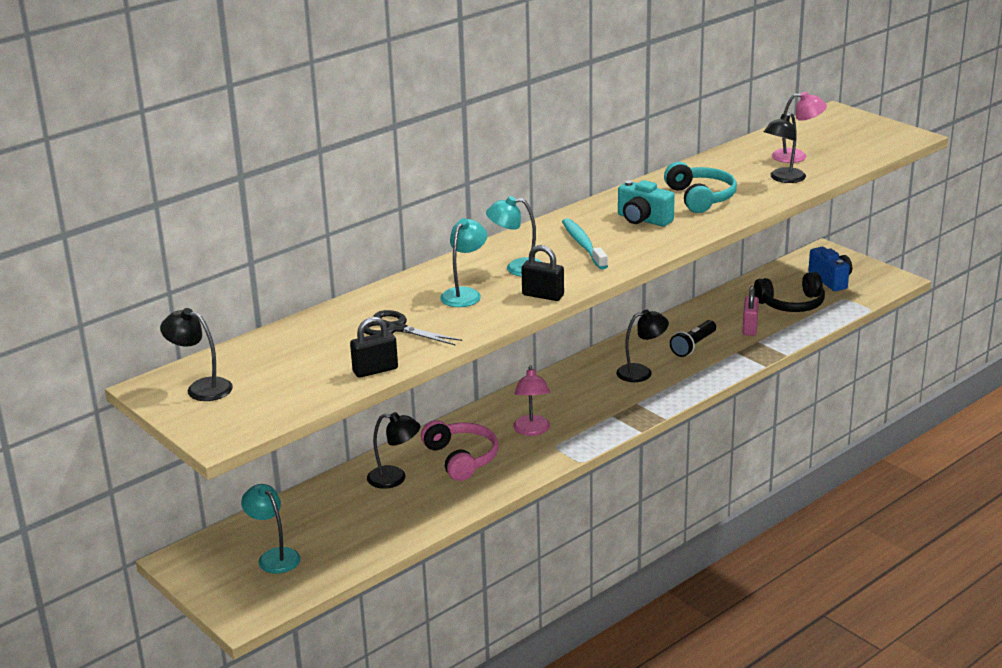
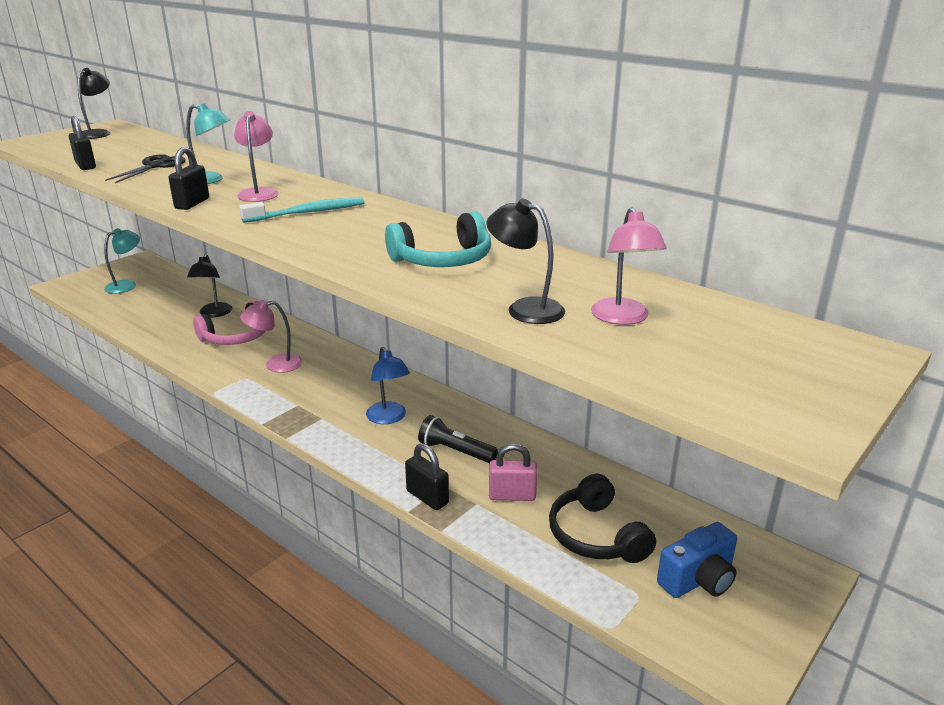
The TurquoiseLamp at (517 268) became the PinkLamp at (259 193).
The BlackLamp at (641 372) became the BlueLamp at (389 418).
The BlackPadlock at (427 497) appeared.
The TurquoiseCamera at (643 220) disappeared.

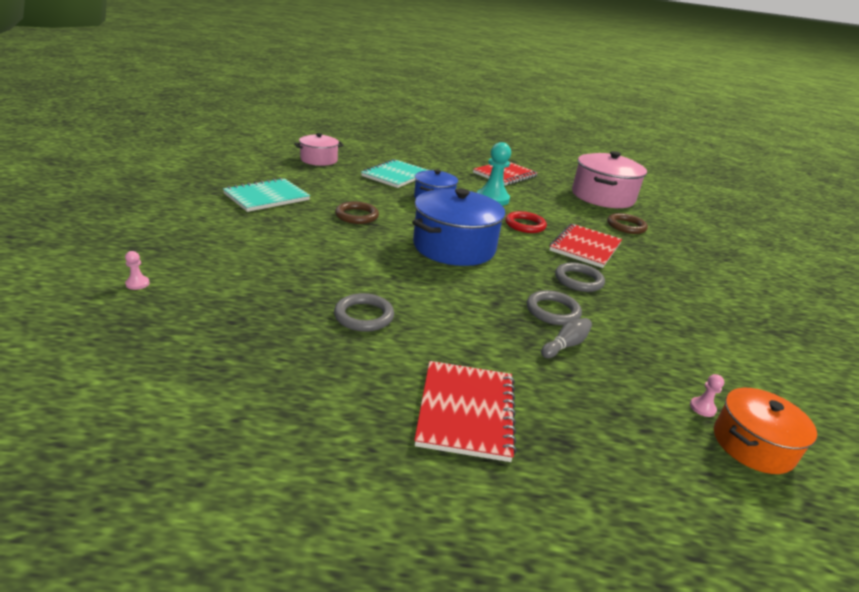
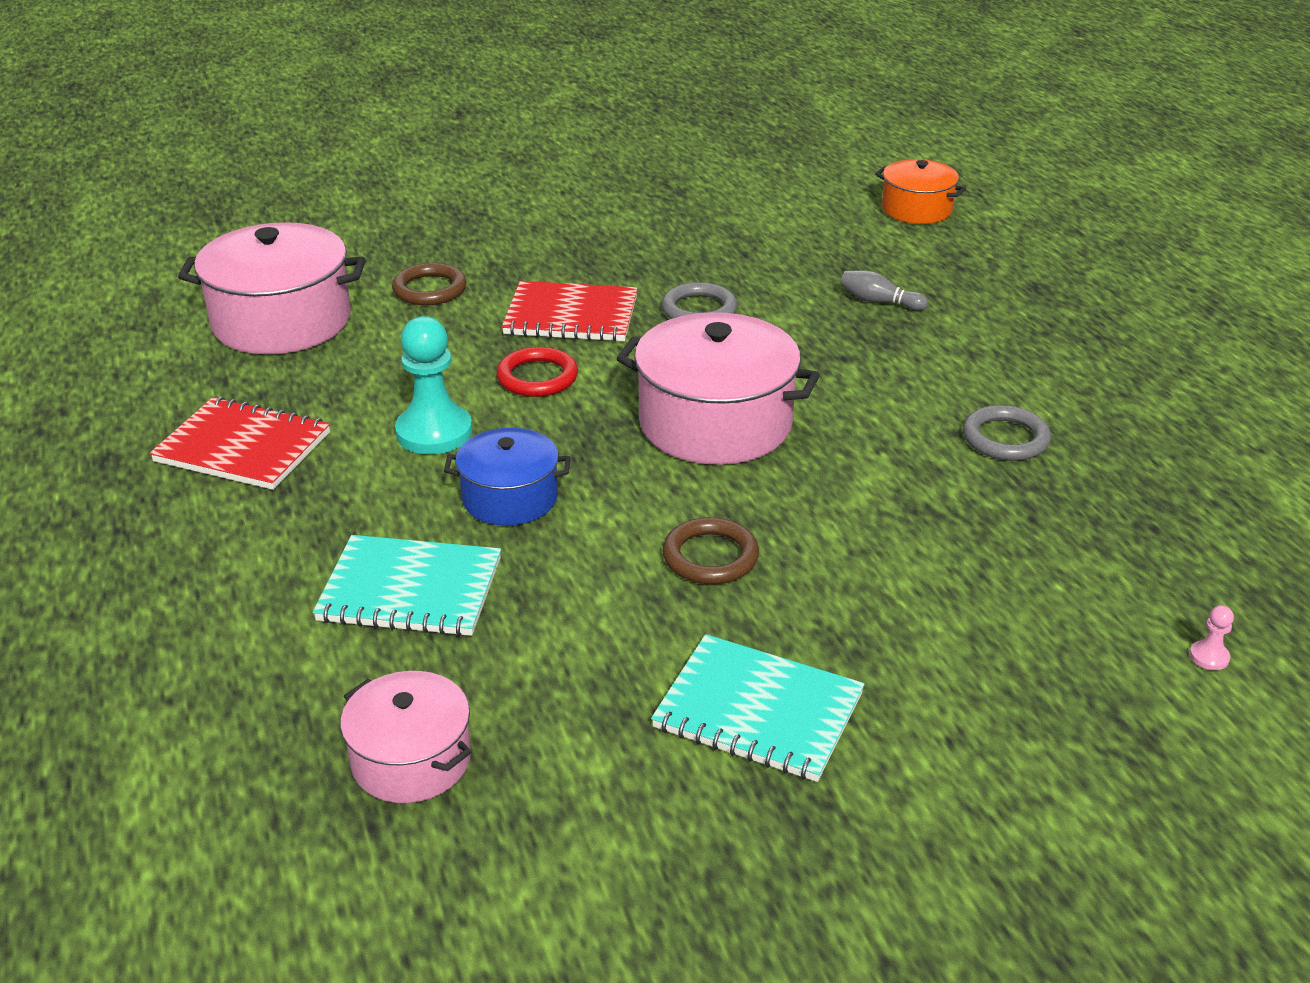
The BluePot at (454 247) became the PinkPot at (715 423).
The RedNotebook at (466 411) disappeared.
The GreyRing at (553 311) disappeared.
The PinkPawn at (702 408) disappeared.

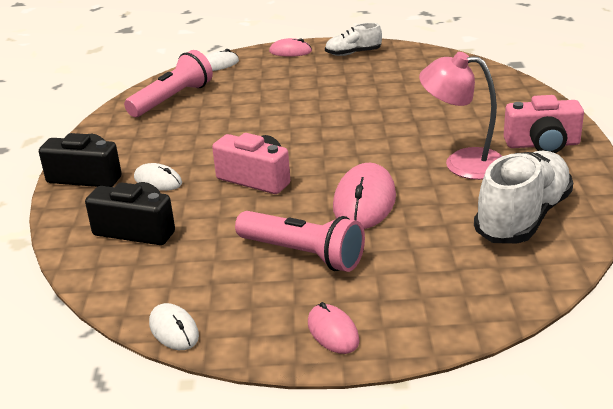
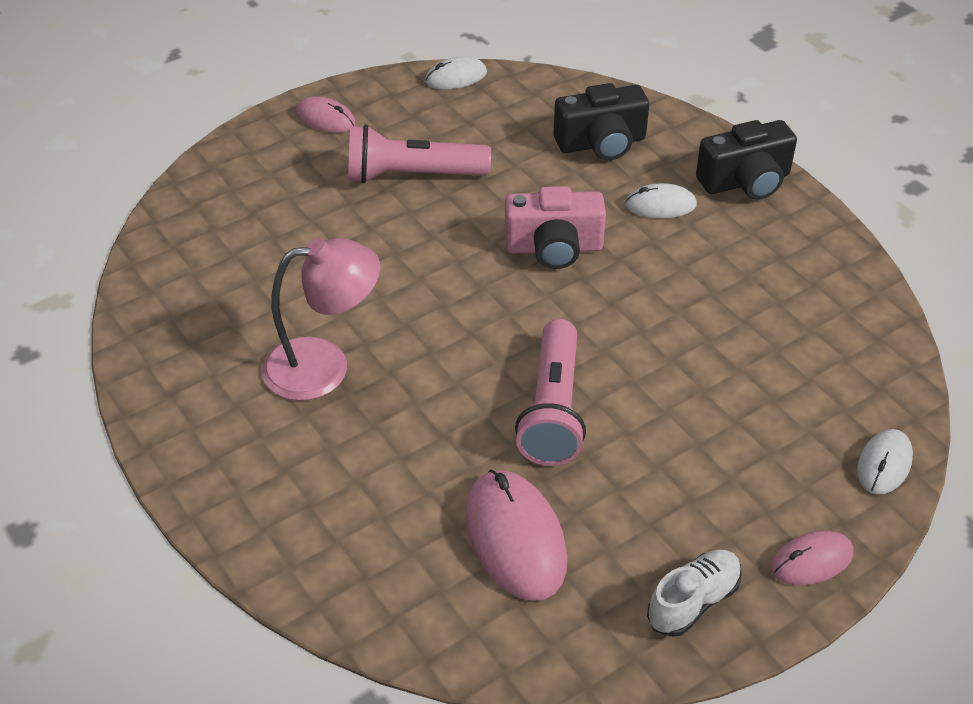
The WhiteMouse at (174 330) turned 45 degrees counterclockwise.
The PinkMouse moved from (364 201) to (515 538).
The PinkFlashlight moved from (172 99) to (552 410).
The WhiteShoe at (523 218) disappeared.
The PinkCamera at (542 144) disappeared.

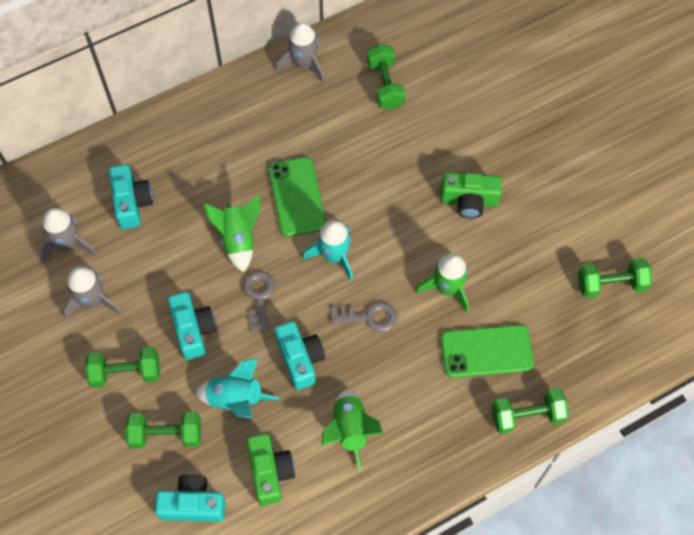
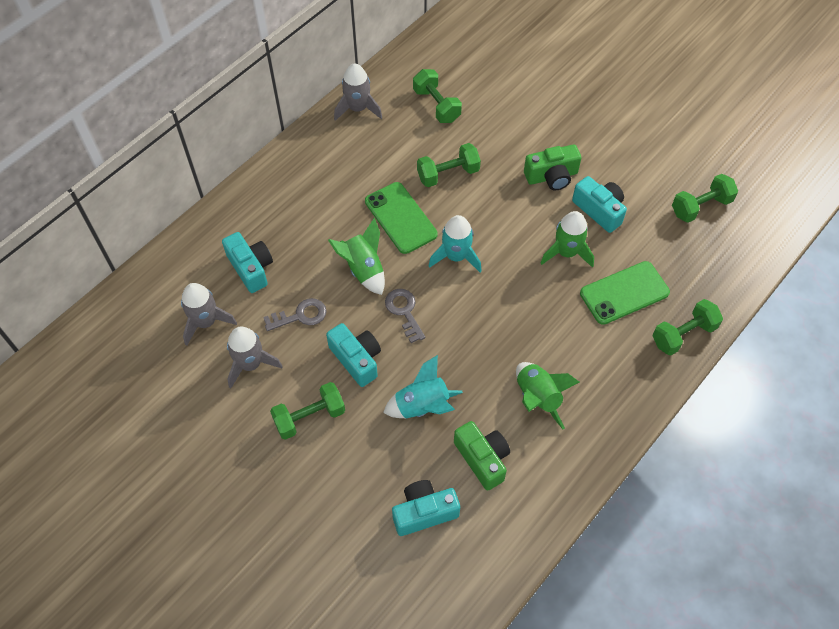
The GreyKey moved from (369 317) to (300 316).
The GreenDumbbell moved from (166 434) to (448 174).
The TurquoiseCamera moved from (300 359) to (599 210).

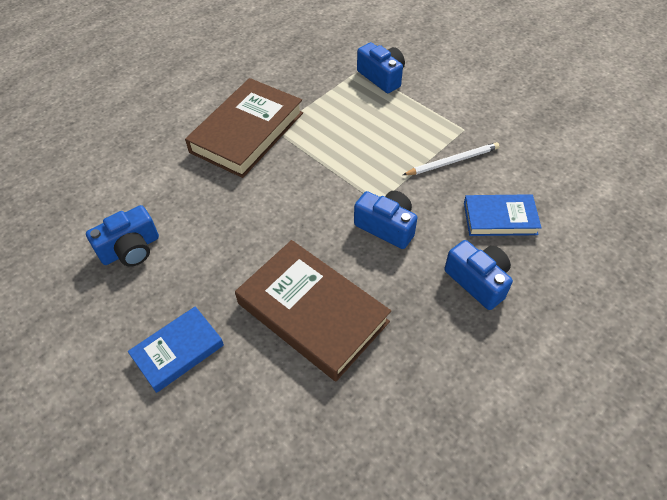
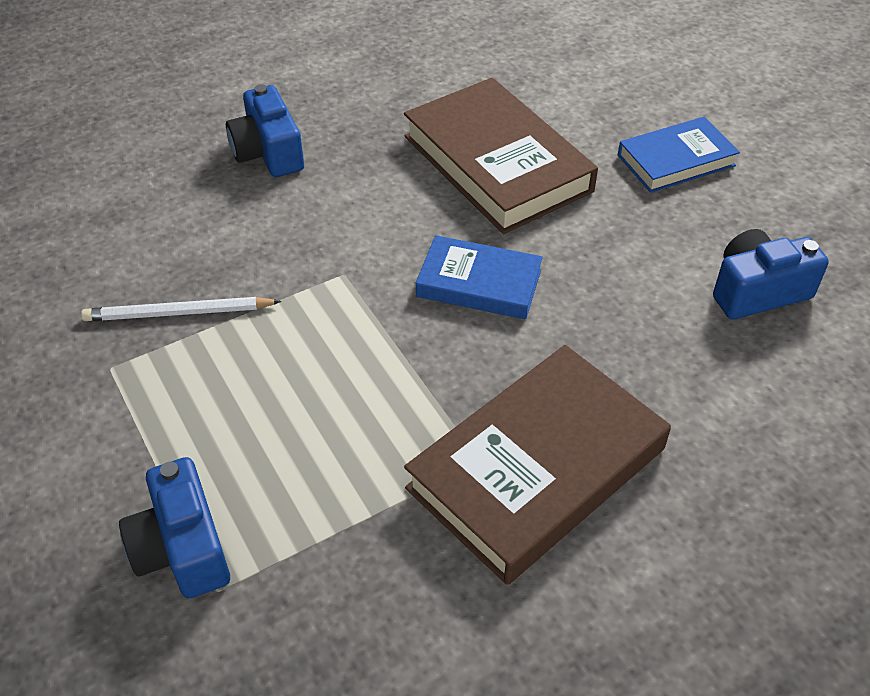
The BlueBook moved from (500 218) to (479 283).
The BlueCamera at (386 226) disappeared.

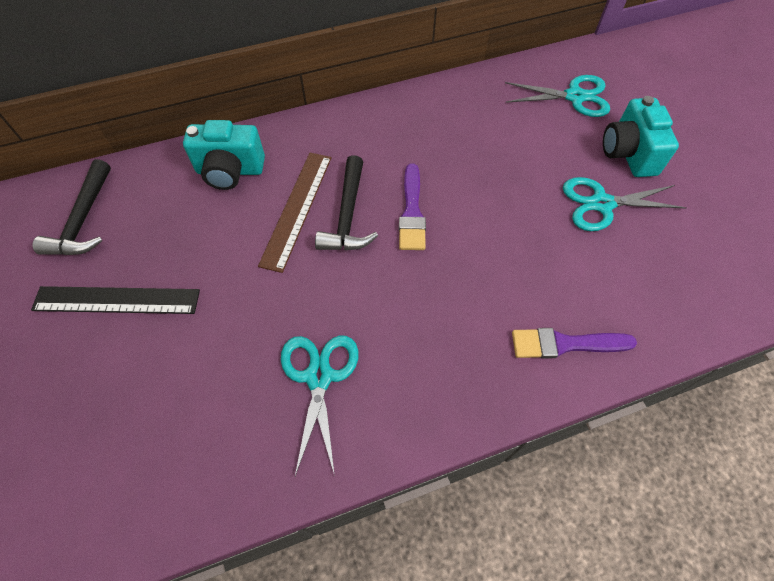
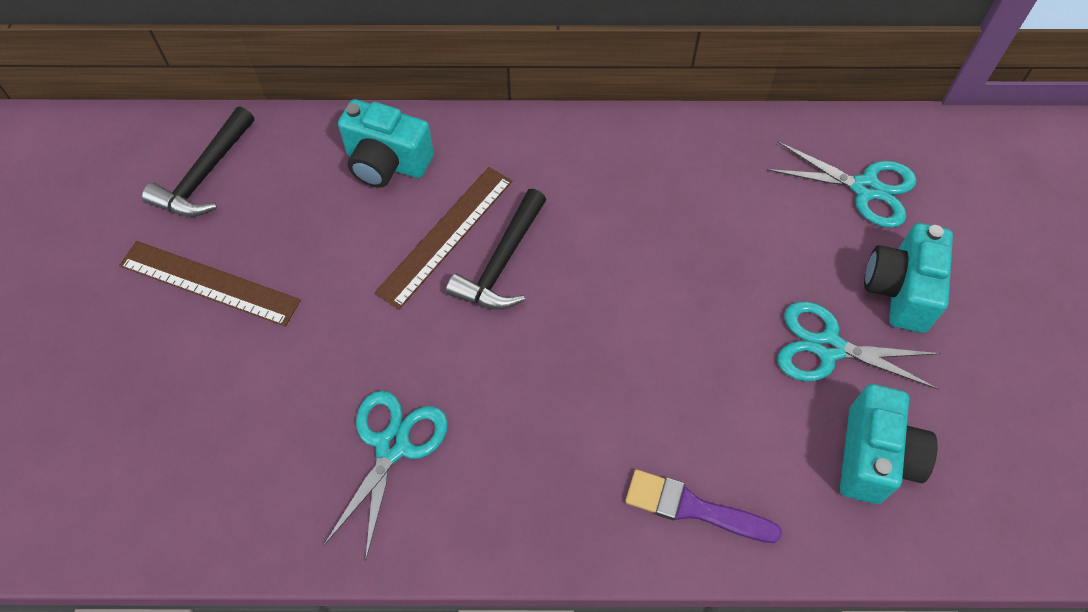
The BlackRuler at (116 300) became the BrownRuler at (209 283).
The TurquoiseCamera at (874 457) appeared.
The PurpleBrush at (412 212) disappeared.

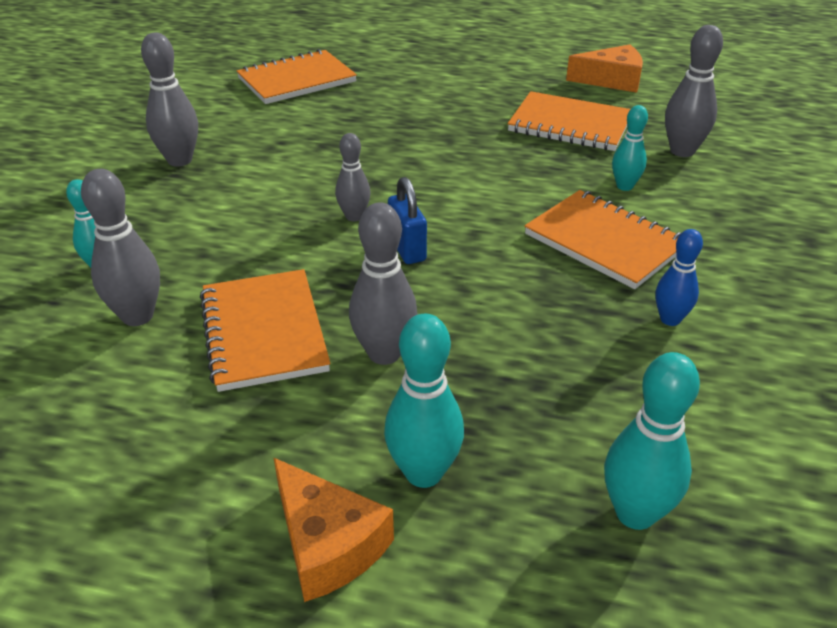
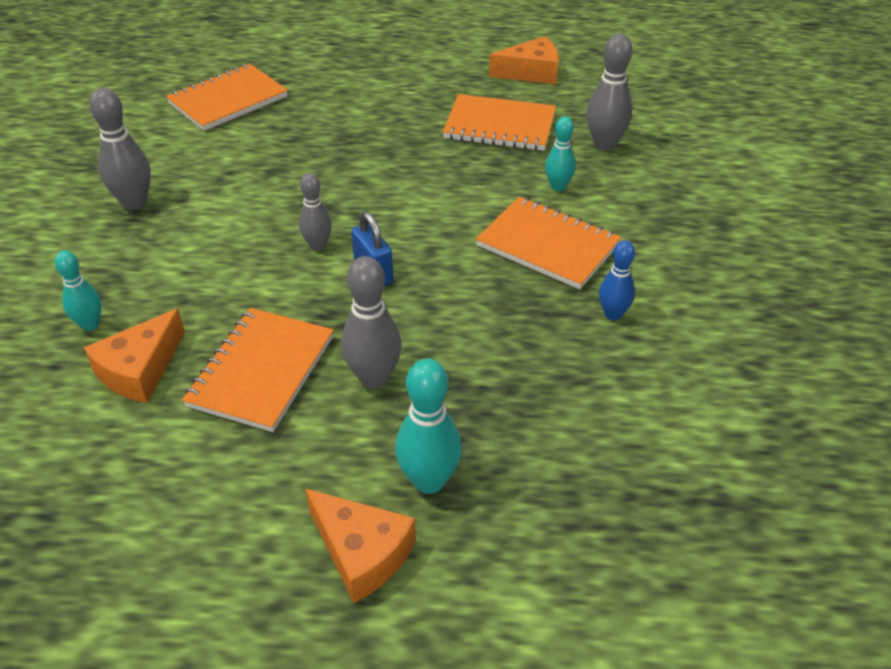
The GreyBowlingPin at (137 316) was replaced by the OrangeCheese at (140 370).
The OrangeNotebook at (264 332) turned 45 degrees clockwise.
The TurquoiseBowlingPin at (635 513) disappeared.

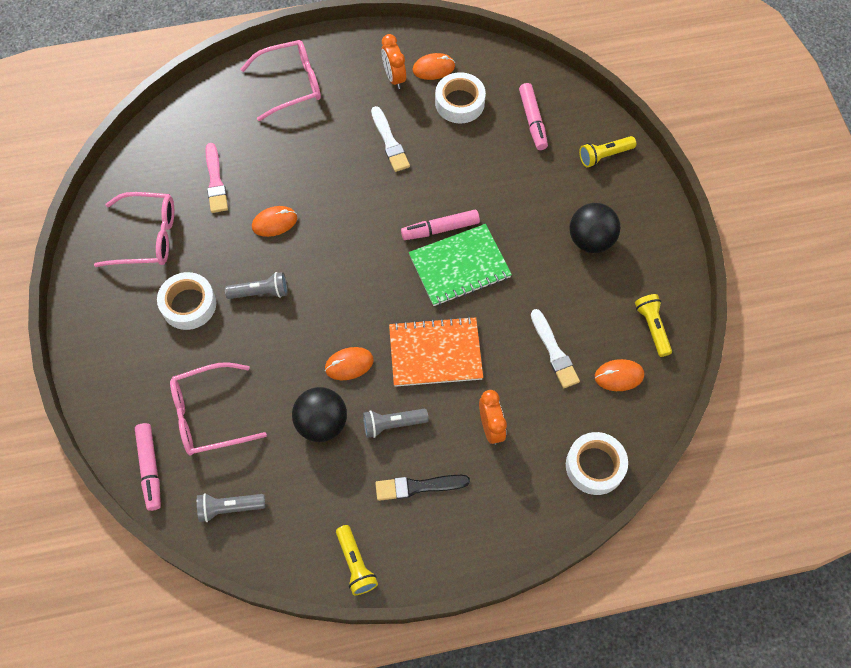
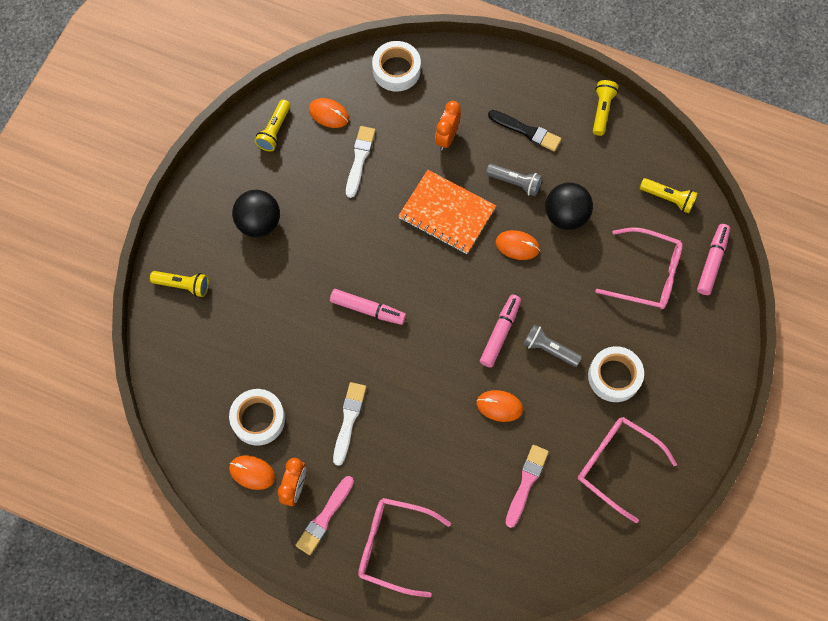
The PinkBrush at (324 517) appeared.
The PinkMarker moved from (533 120) to (500 333).
The GreyFlashlight at (229 508) became the YellowFlashlight at (668 198).
The GreenNotebook at (459 266) disappeared.

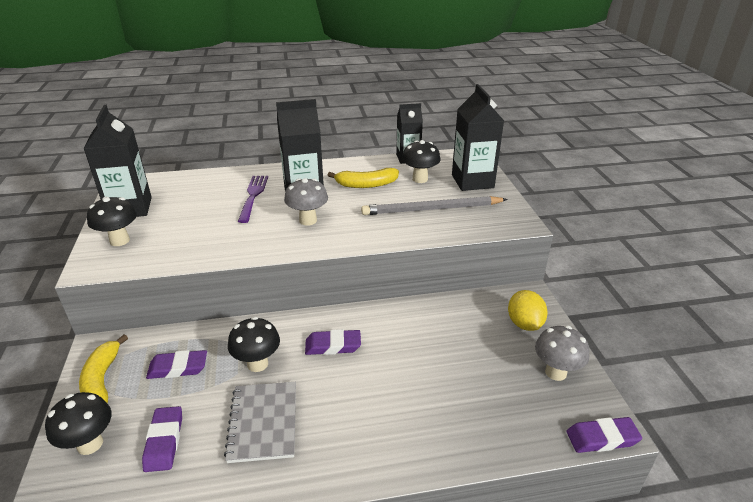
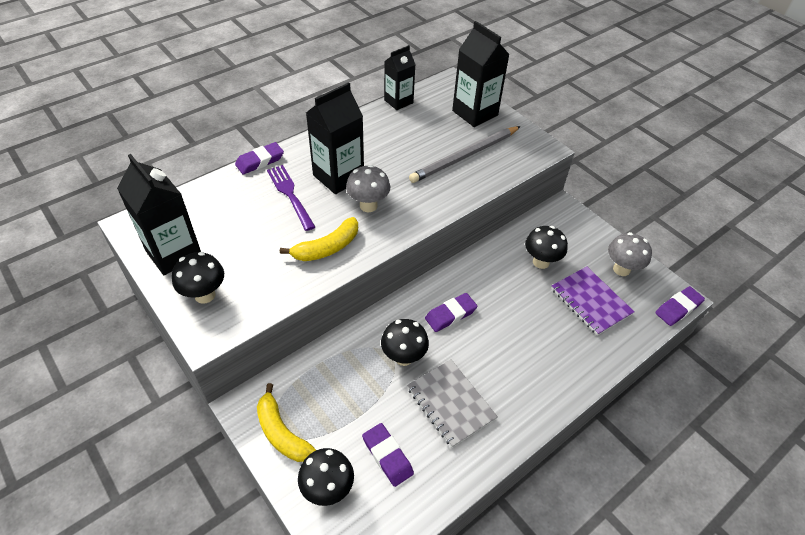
The PurpleEraser moved from (178 368) to (260 161).
The YellowBanana moved from (366 184) to (327 248).
The BlackMushroom moved from (420 179) to (541 262).
The PurpleNotebook at (590 301) appeared.
The YellowLemon at (524 324) disappeared.

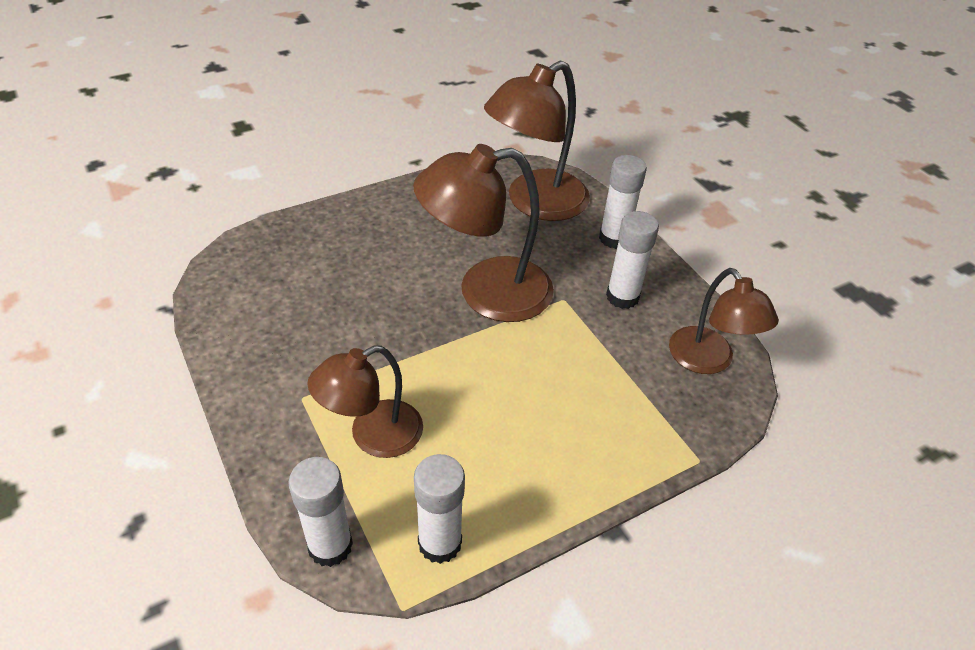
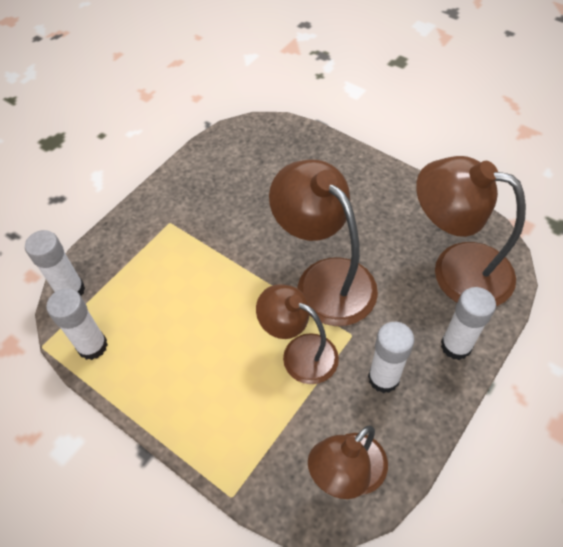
The BrownLamp moved from (373 436) to (299 353).

